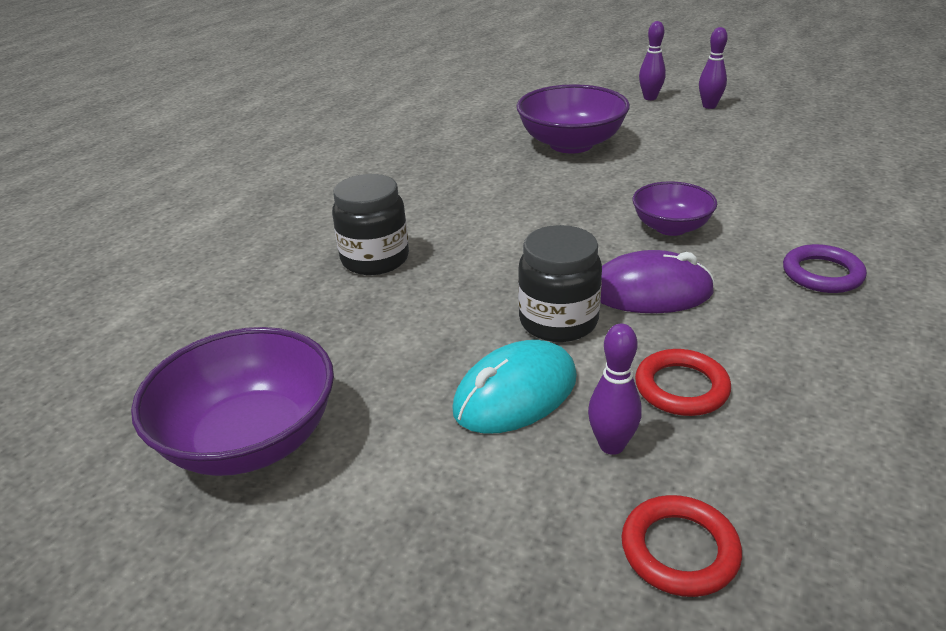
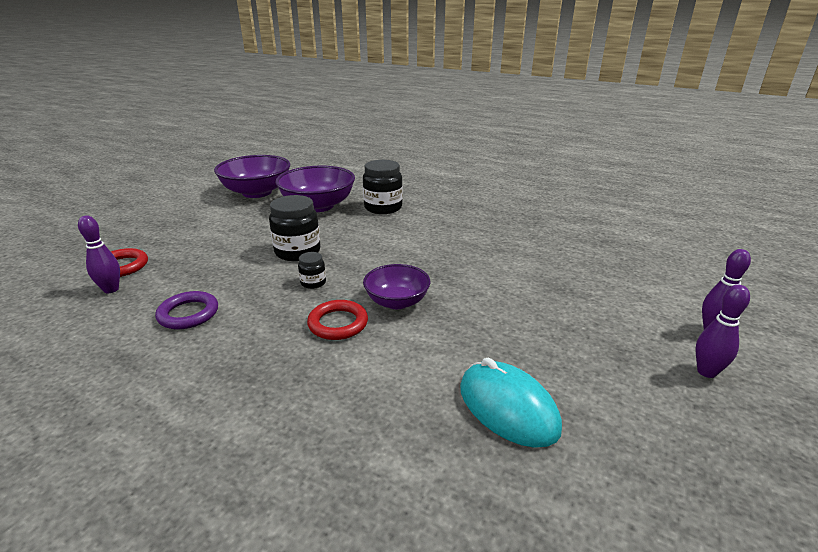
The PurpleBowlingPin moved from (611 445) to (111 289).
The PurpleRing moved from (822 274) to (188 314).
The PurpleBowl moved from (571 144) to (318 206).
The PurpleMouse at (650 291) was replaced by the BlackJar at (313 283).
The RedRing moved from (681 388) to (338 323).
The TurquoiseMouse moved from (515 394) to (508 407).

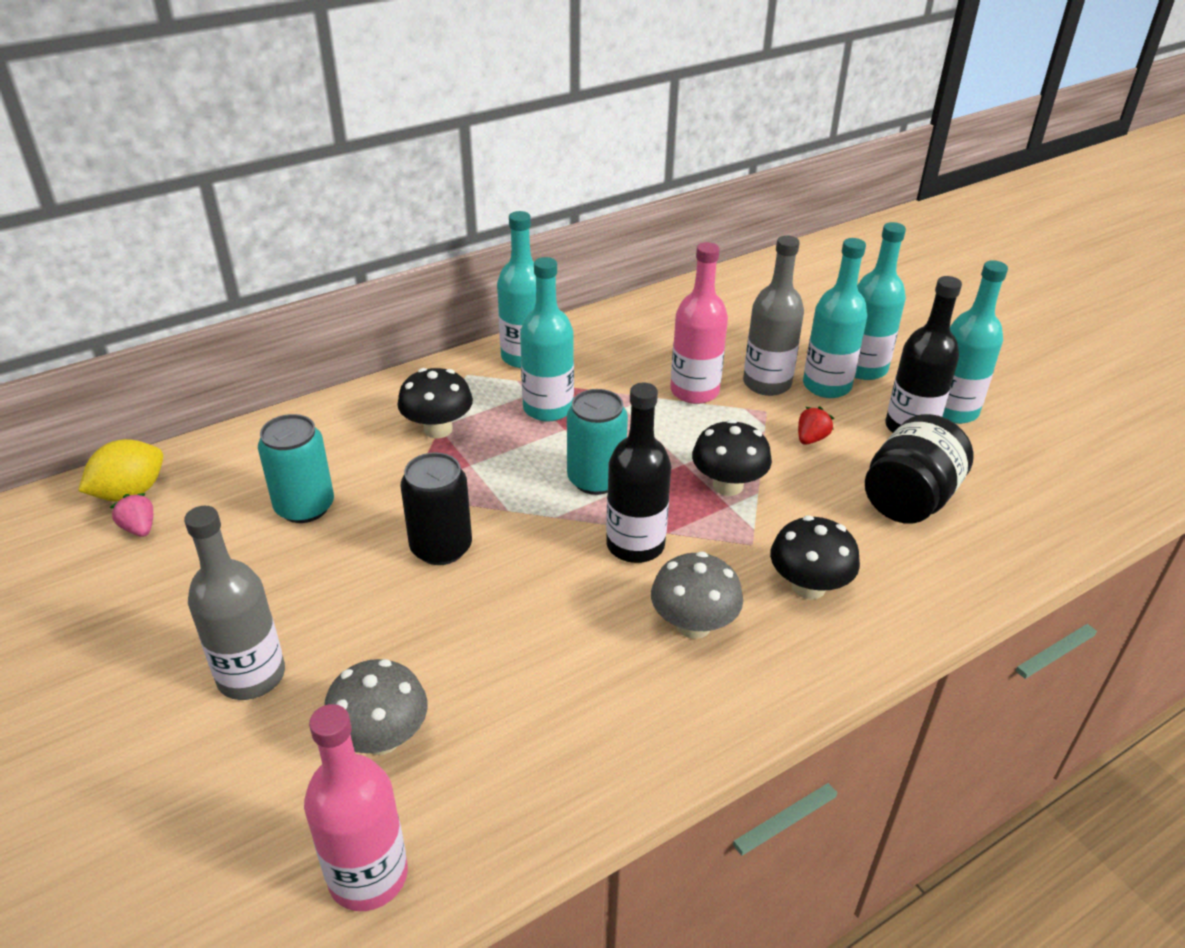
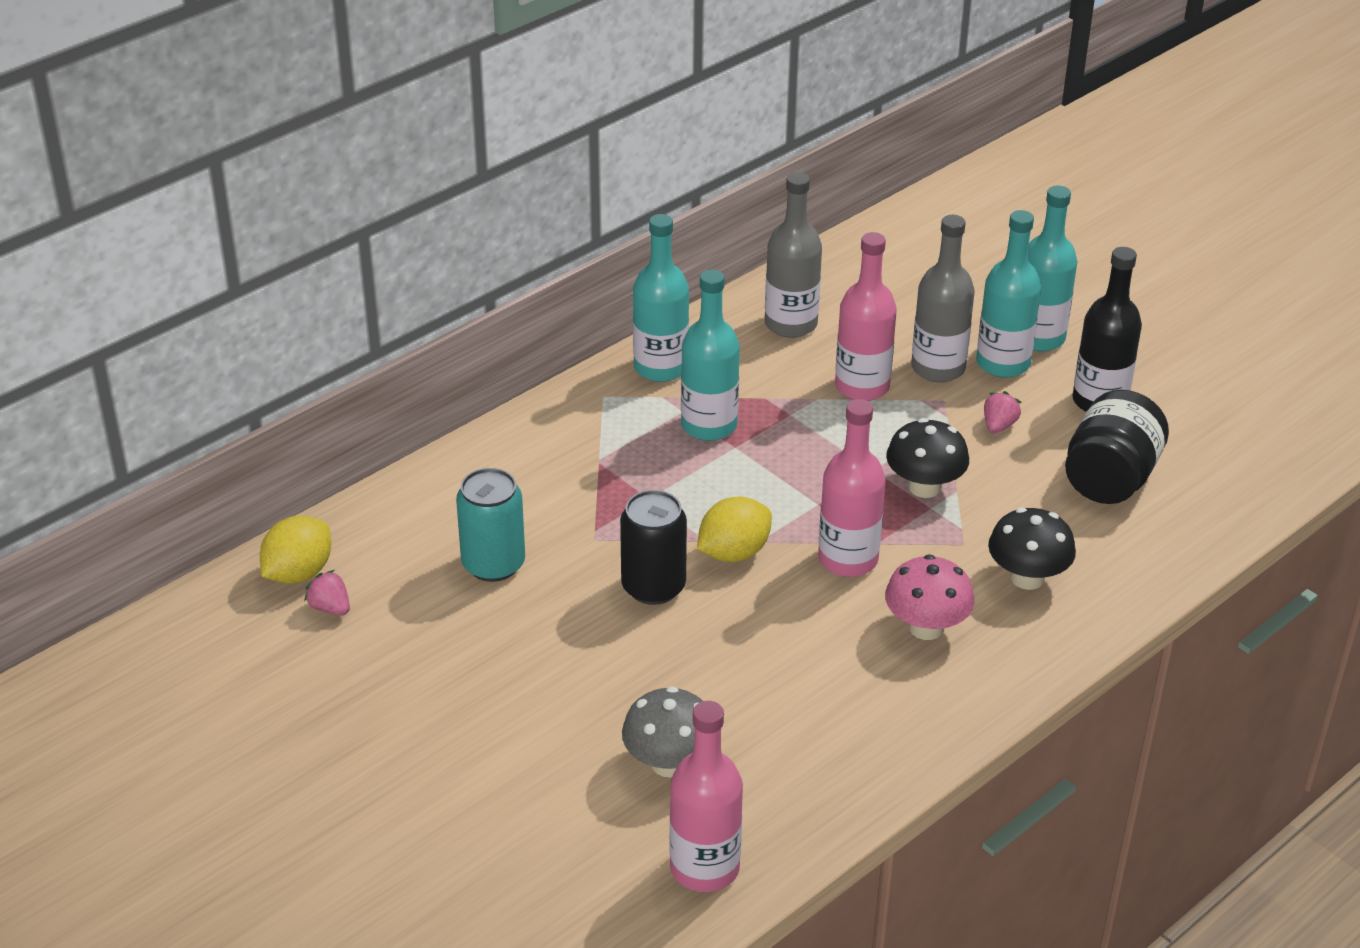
The YellowLemon at (733 553) appeared.
The GreyBottle moved from (251 676) to (791 324).
The BlackBottle at (635 545) became the PinkBottle at (848 559).
The GreyMushroom at (693 625) became the PinkMushroom at (926 627).
The RedStrawberry at (811 438) became the PinkStrawberry at (999 426).
The BlackMushroom at (438 429) disappeared.
The TurquoiseCan at (596 479) disappeared.
The TurquoiseBottle at (953 410) disappeared.

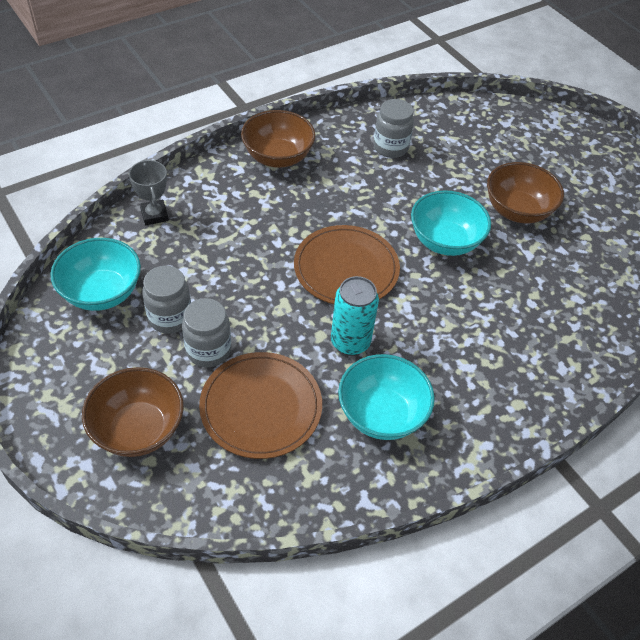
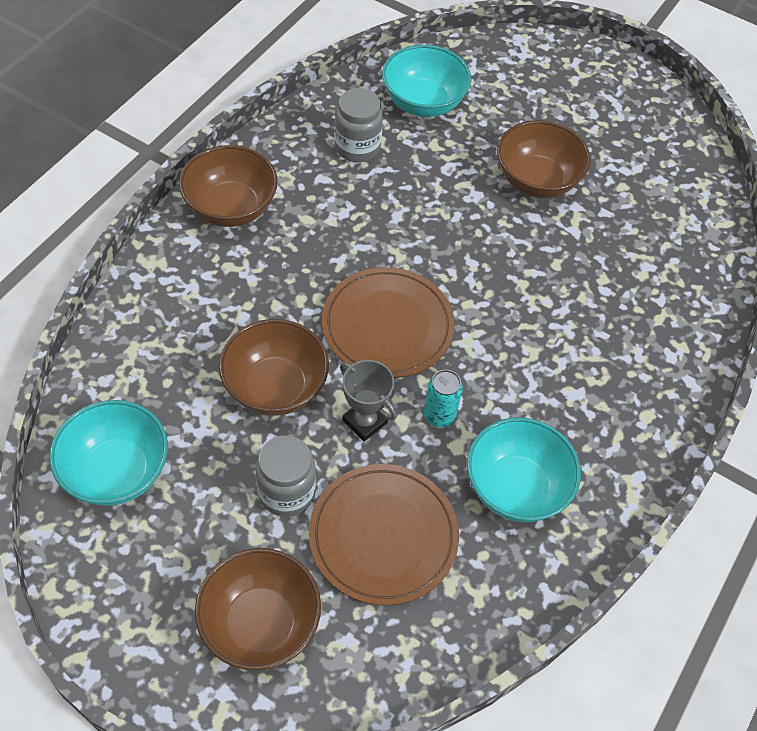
The BrownBowl at (275 387) appeared.
The GreyTrophy moved from (154 215) to (365 421).
The TurquoiseBowl moved from (444 241) to (423 103).
The TurquoiseCan at (350 342) changed to 0.66 times the size.
The GreyJar at (170 318) disappeared.

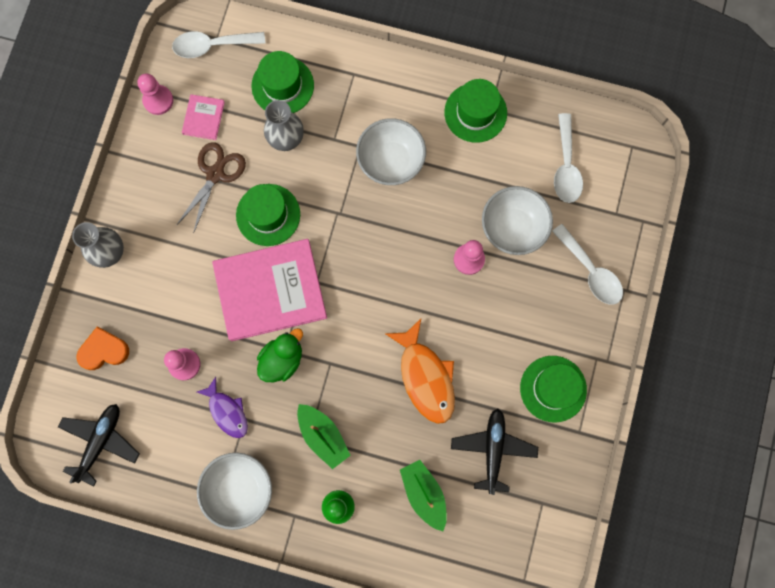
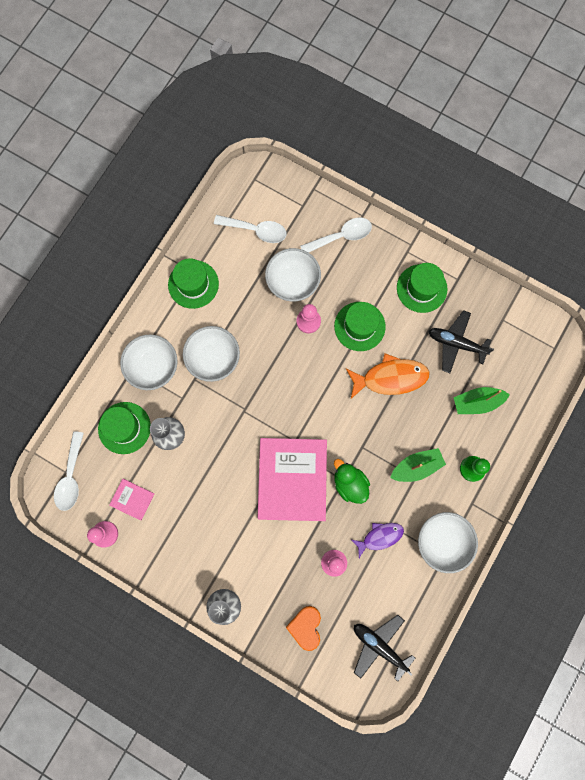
The WhiteBowl at (153 367) appeared.
The GreenHat moved from (268 215) to (359 326).
The BrownScissors at (215 174) disappeared.

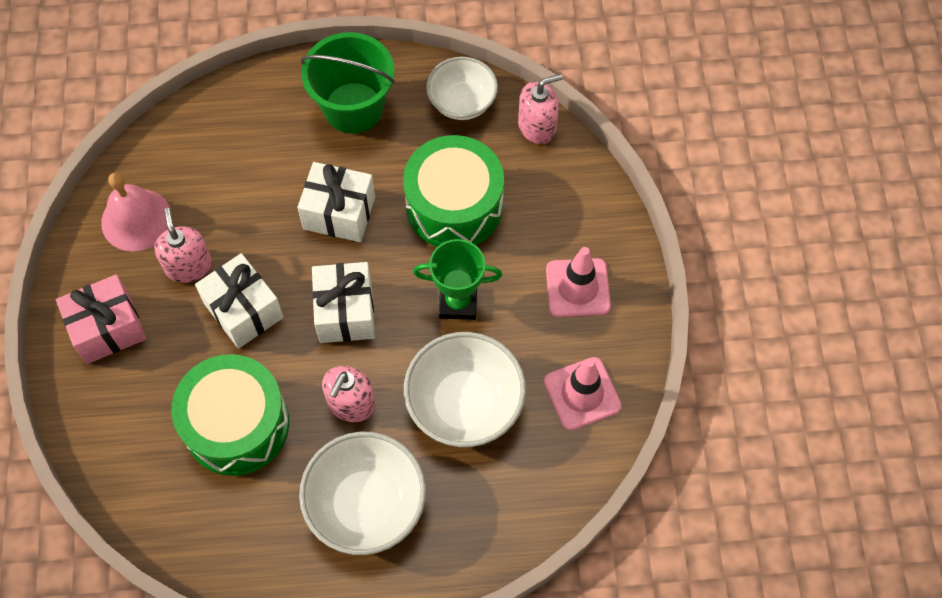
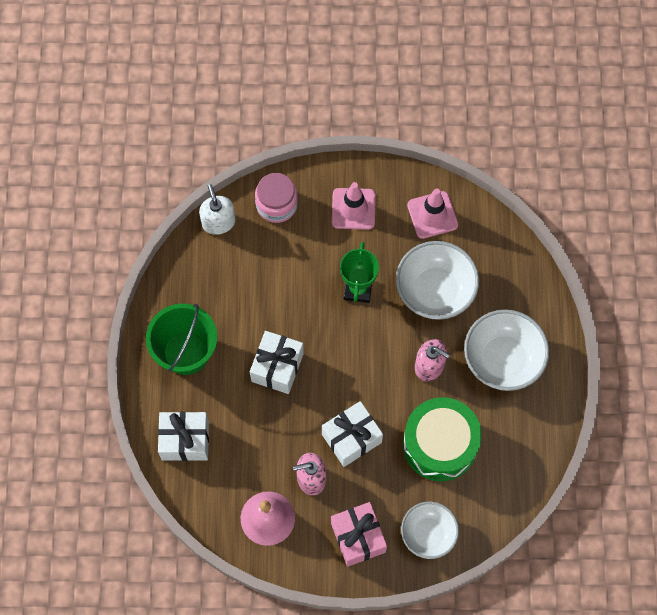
The WhiteGift moved from (345 312) to (185 440).
The PinkSoapDispenser at (537 126) became the WhiteSoapDispenser at (218 222).
The PinkJar at (276 204) appeared.
The WhiteBowl moved from (462 102) to (428 534).
The GreenDrum at (454 206) disappeared.

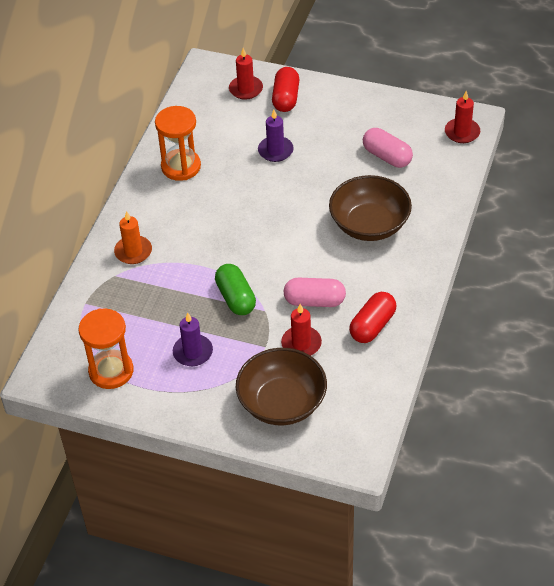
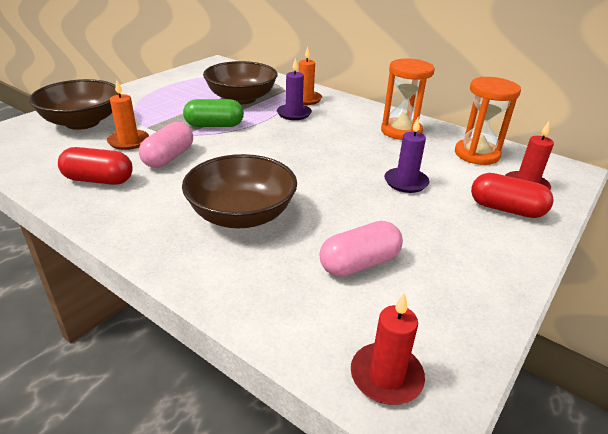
The RedCapsule at (372 326) turned 45 degrees counterclockwise.
The RedCandle at (301 343) became the OrangeCandle at (128 141).
The BrownBowl at (241 98) appeared.
The PurpleCandle moved from (193 352) to (294 114).
The OrangeHourglass moved from (111 371) to (476 154).

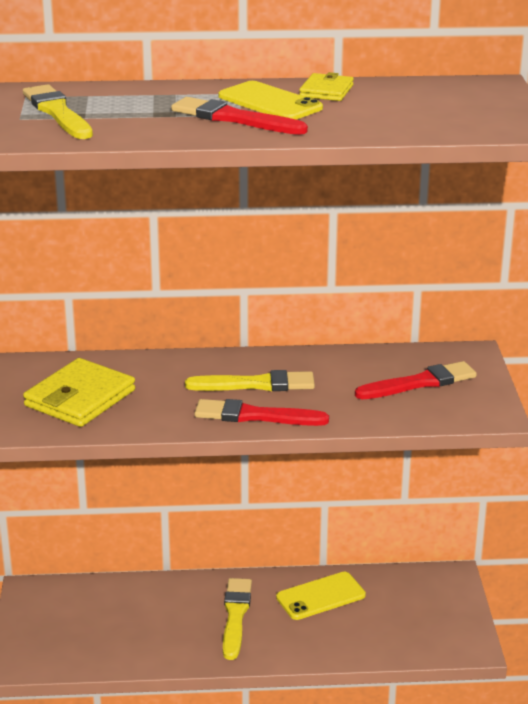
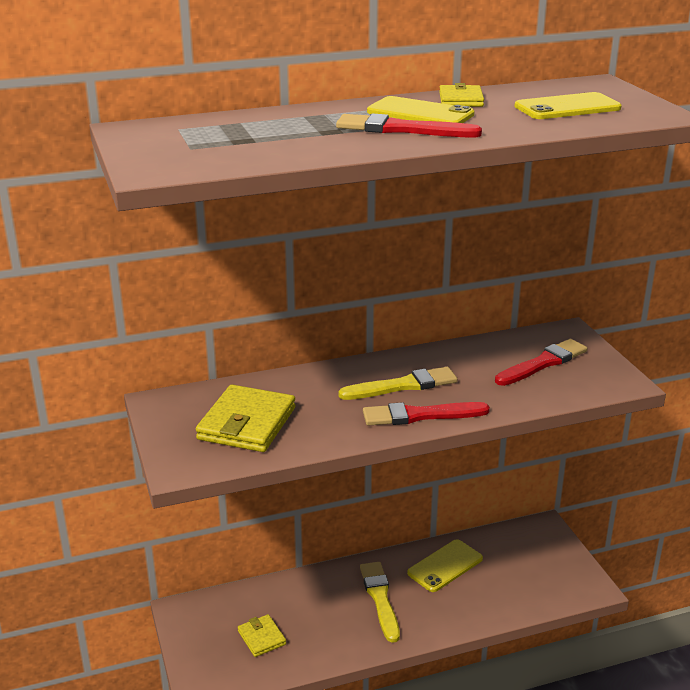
The YellowWallet at (261 638) appeared.
The YellowPhone at (567 107) appeared.
The YellowBrush at (57 112) disappeared.

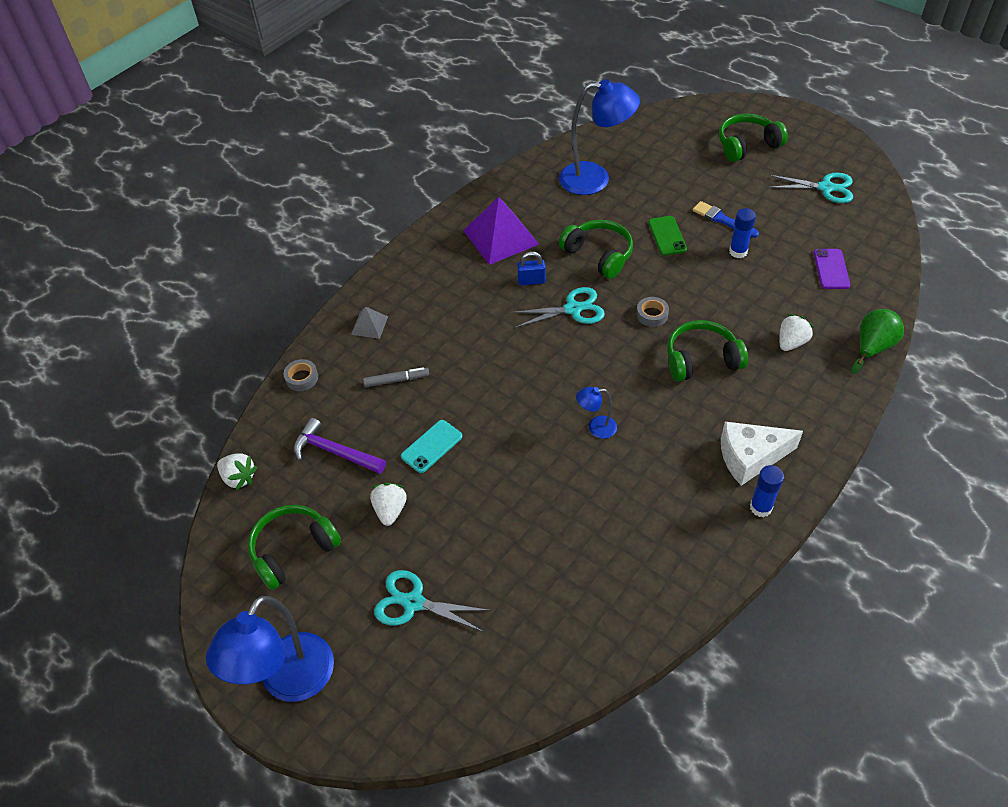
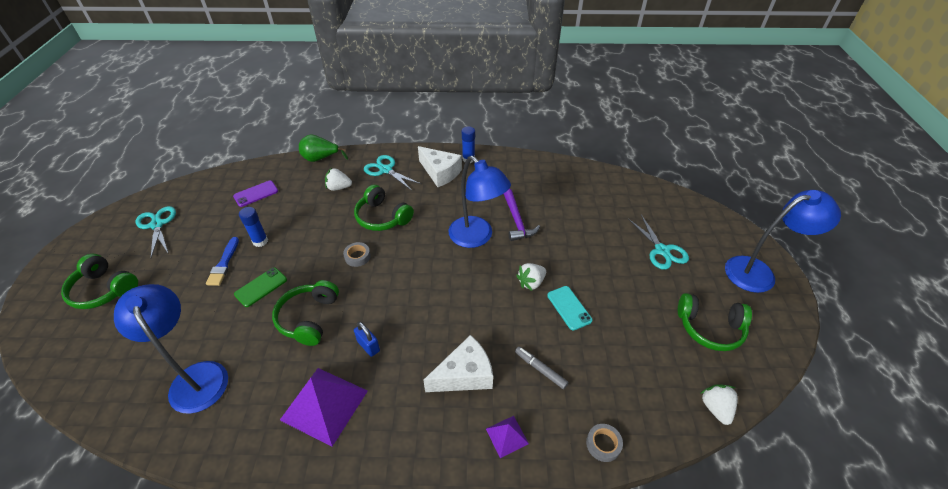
The TurquoiseScissors moved from (573 309) to (385 170).
The WhiteCheese at (464 375) appeared.
The BlueLamp at (596 427) changed to 2.19 times the size.
The GreyPyramid at (369 325) became the PurplePyramid at (507 436).
The PurpleHammer moved from (335 452) to (517 220).
The WhiteStrawberry moved from (390 510) to (531 282).
The TurquoisePhone at (432 446) turned 60 degrees clockwise.

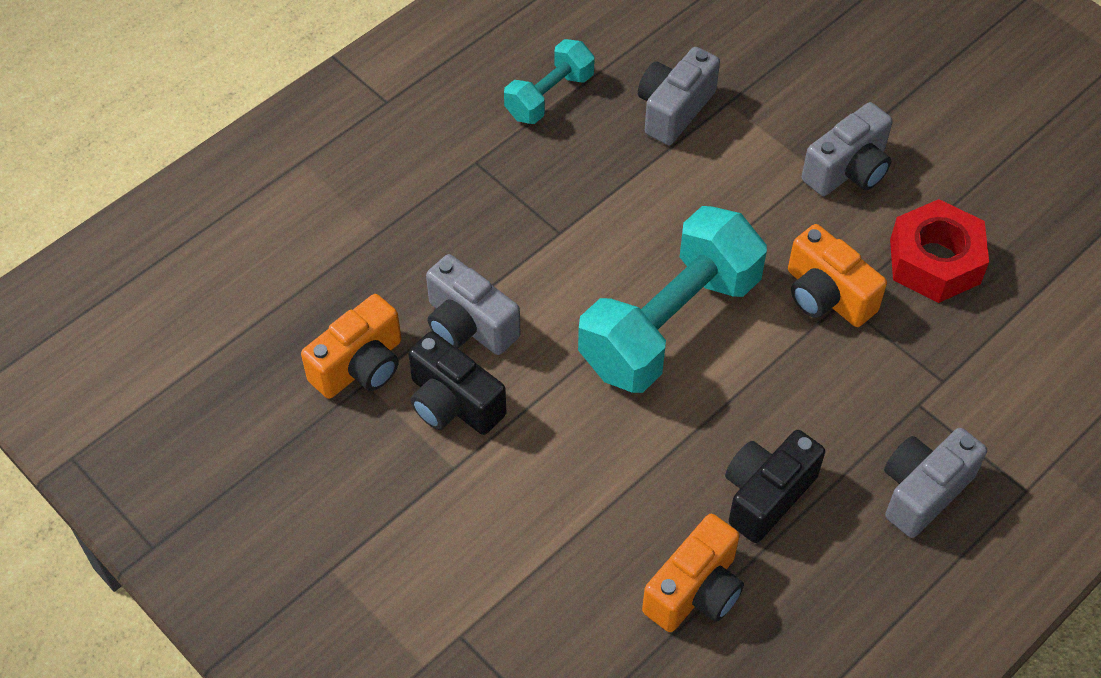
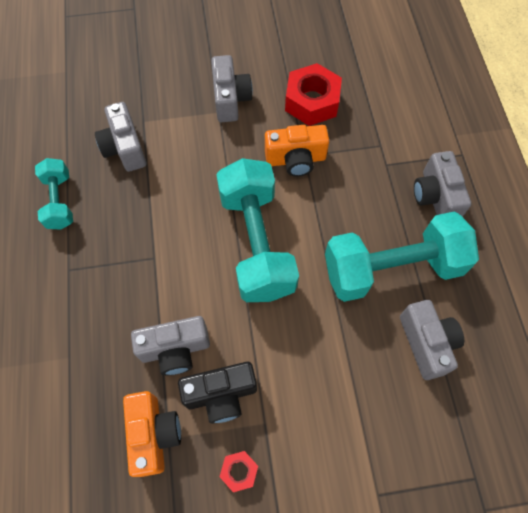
The RedNut at (239 471) appeared.
The BlackCamera at (766 495) was replaced by the TurquoiseDumbbell at (392 268).
The OrangeCamera at (695 591) became the GreyCamera at (426 343).

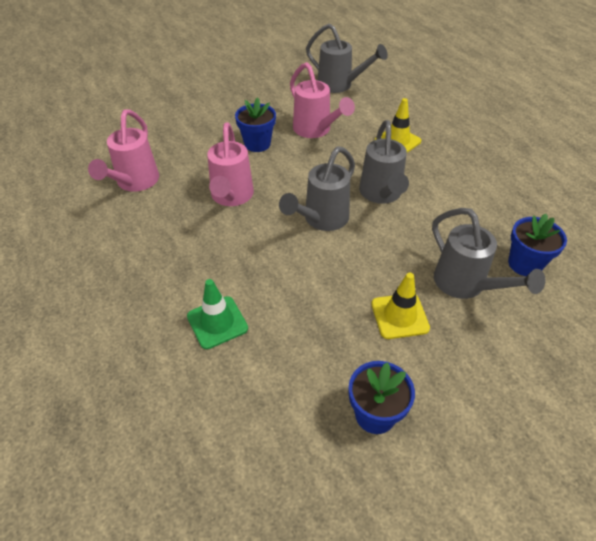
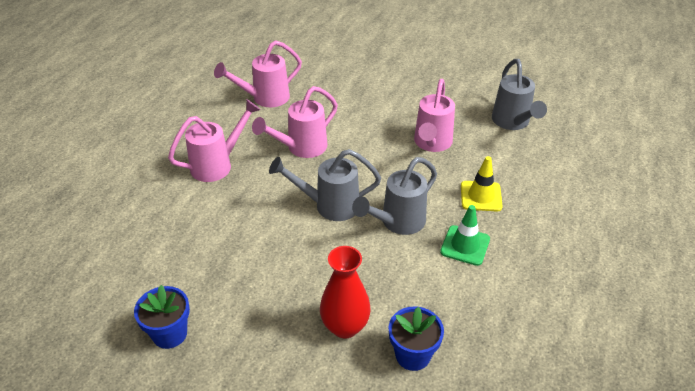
The PinkWateringCan at (218 164) appeared.
The GreyWateringCan at (466 285) was replaced by the RedVase at (345 326).
The GreenTrafficCone moved from (217 322) to (465 245).
The BlueFlowerPot at (257 144) disappeared.
The YellowTrafficCone at (399 316) disappeared.

